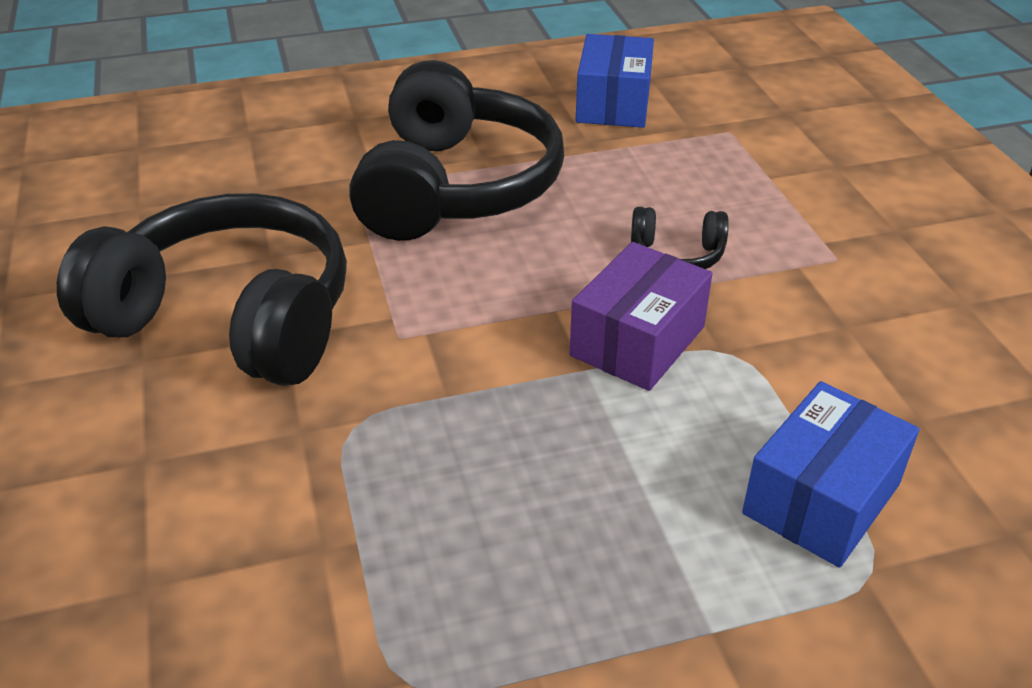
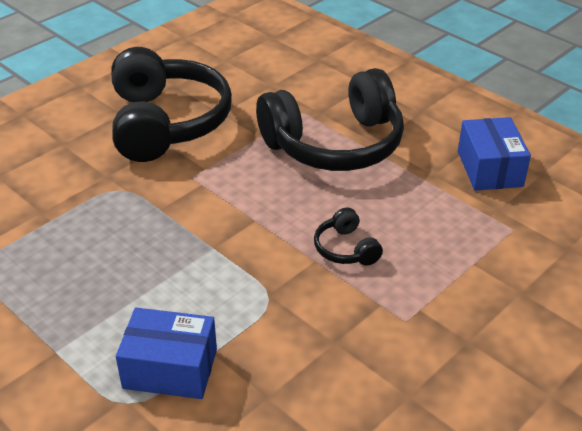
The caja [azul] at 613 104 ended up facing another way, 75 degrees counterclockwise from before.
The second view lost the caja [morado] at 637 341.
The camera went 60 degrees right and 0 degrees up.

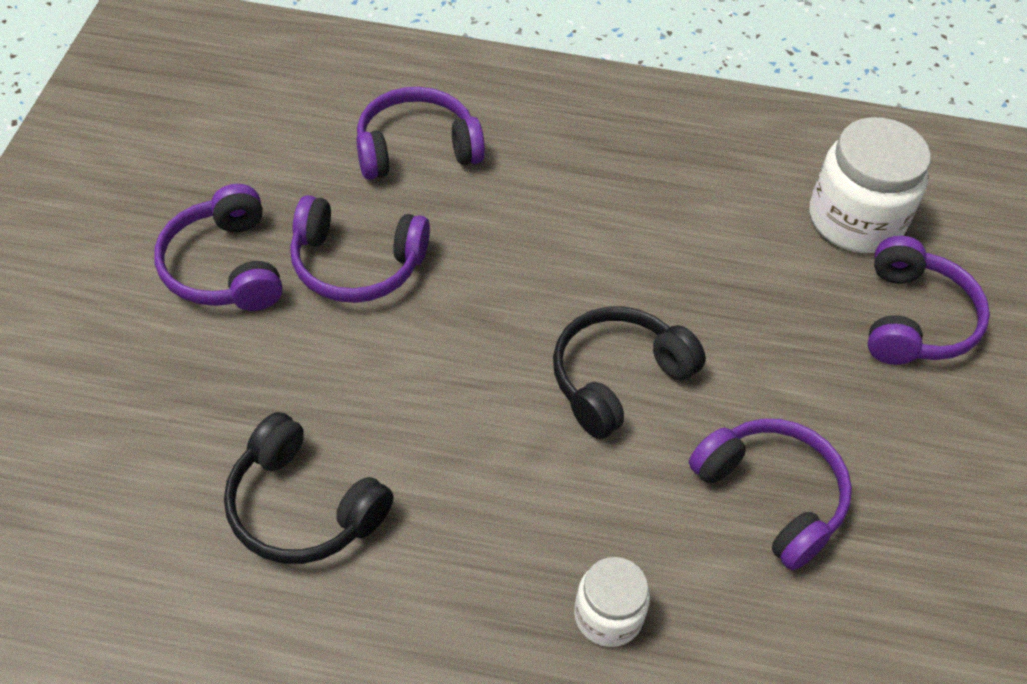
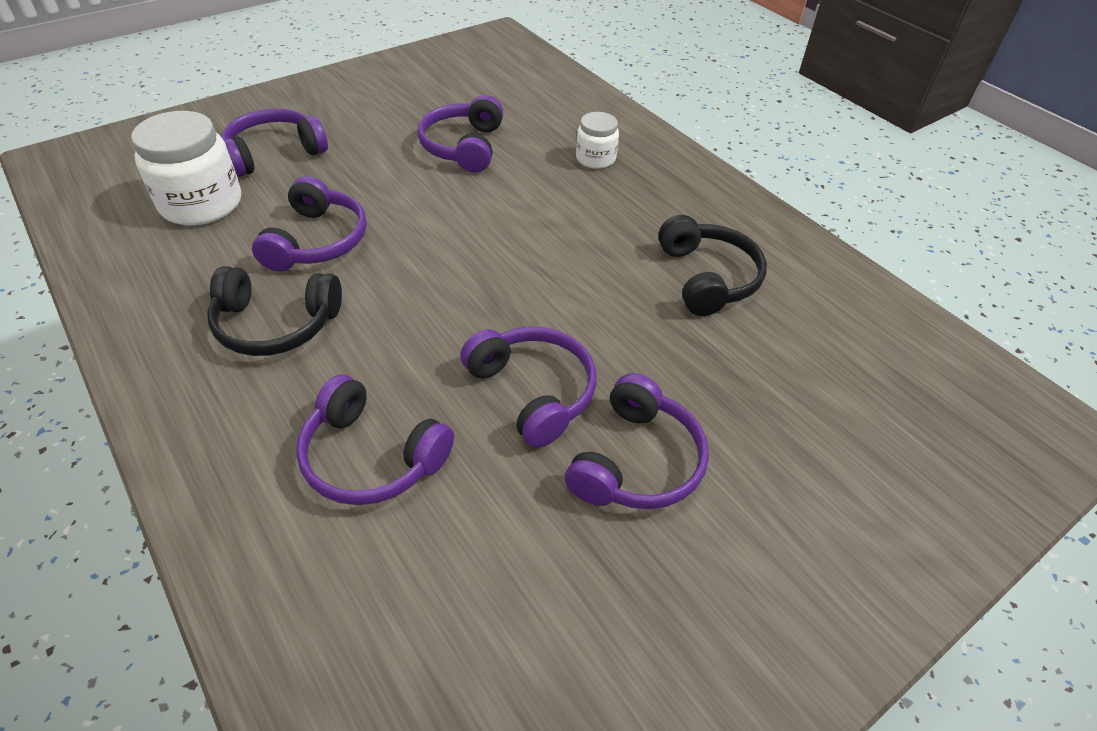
The auriculares [negro] ended up elsewhere, having gone from 617 379 to 276 324.
The second view gained the auriculares [morado] at 317 241.
The camera went 135 degrees left and 5 degrees down.

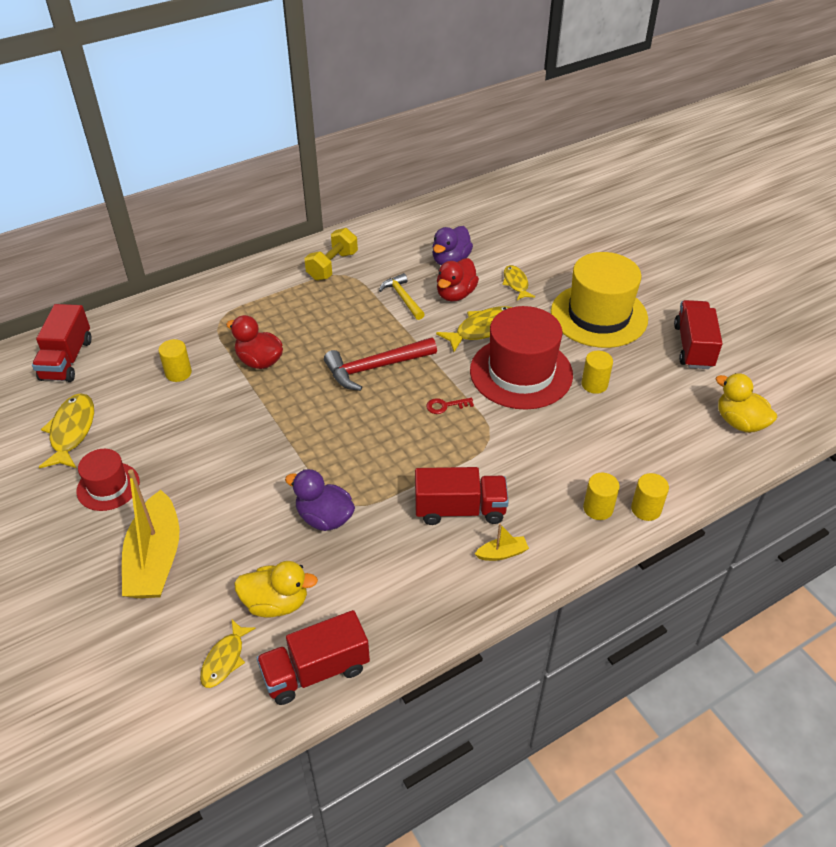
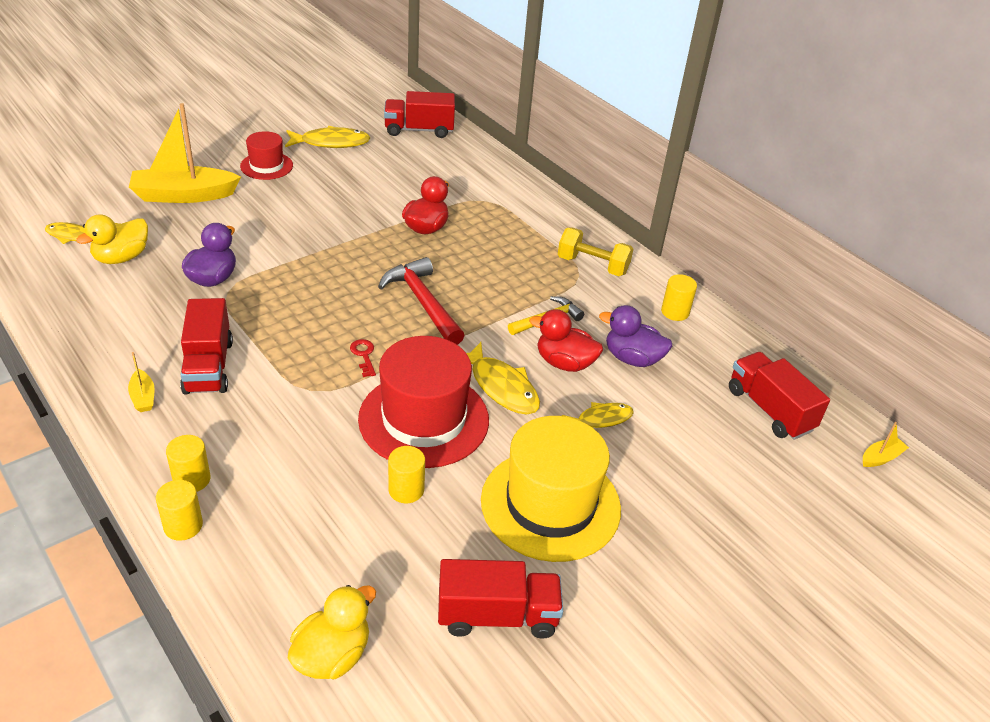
The pato [amarillo] at 276 603 ended up facing another way, 45 degrees clockwise from before.
The cilindro [amarillo] ended up elsewhere, having gone from 178 373 to 675 312.
The camión [rojo] ended up elsewhere, having gone from 316 671 to 769 410.
The second view gained the barco [amarillo] at 881 458.
The camera went 80 degrees right and 5 degrees down.

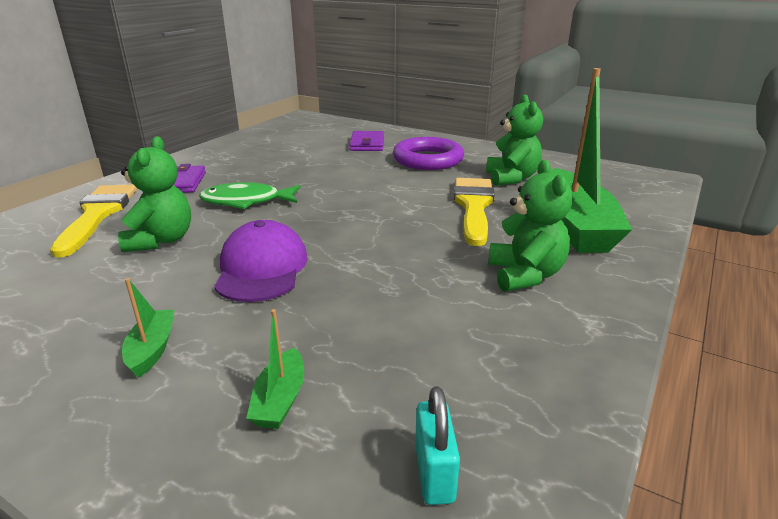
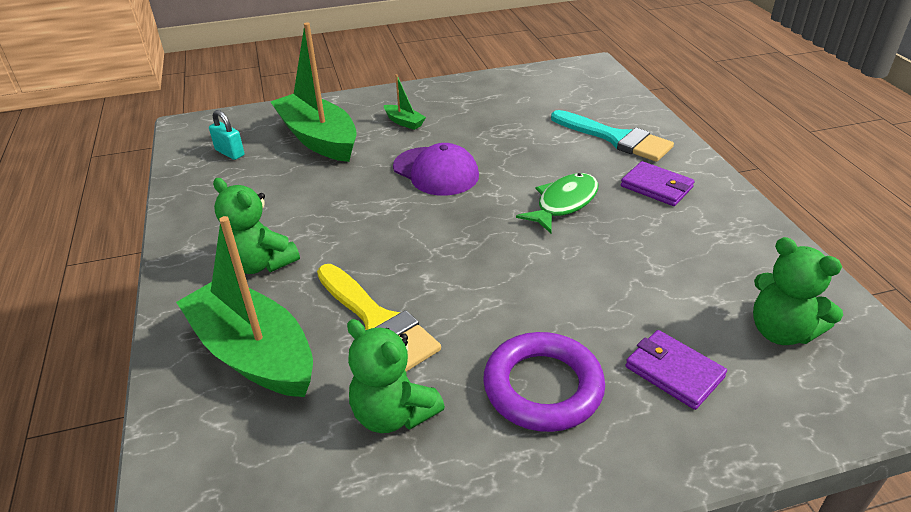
The size of the barco [verde] at 280 400 changed by a factor of 2.40.
What was the pincel [amarillo] at 97 215 turned into the pincel [turquesa] at 616 138.
The osito [verde] ended up elsewhere, having gone from 161 240 to 781 331.
The camera went 135 degrees right and 10 degrees up.

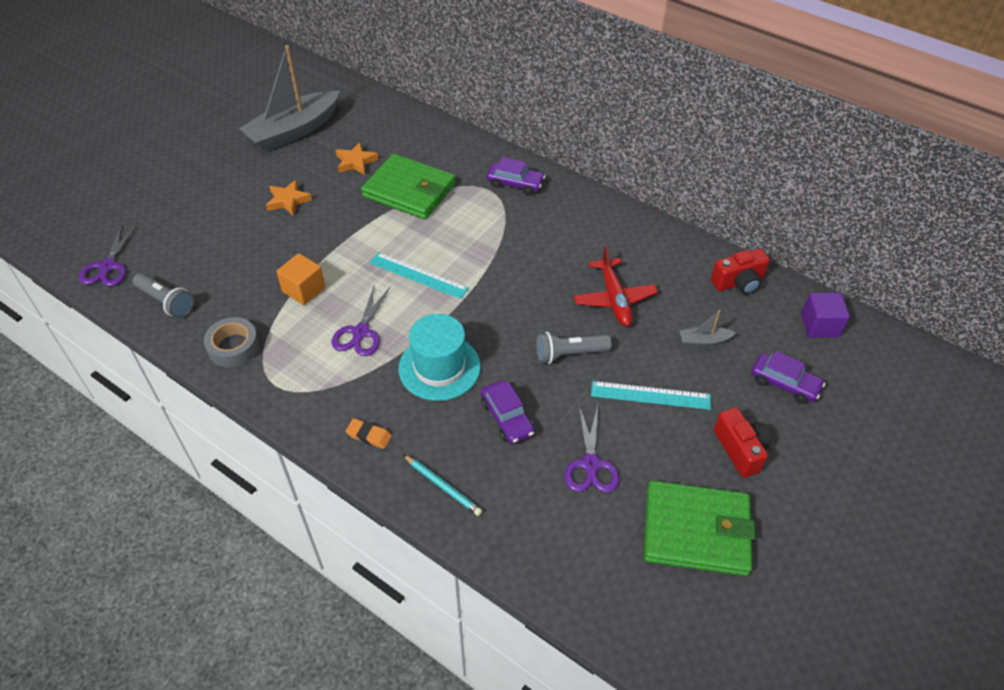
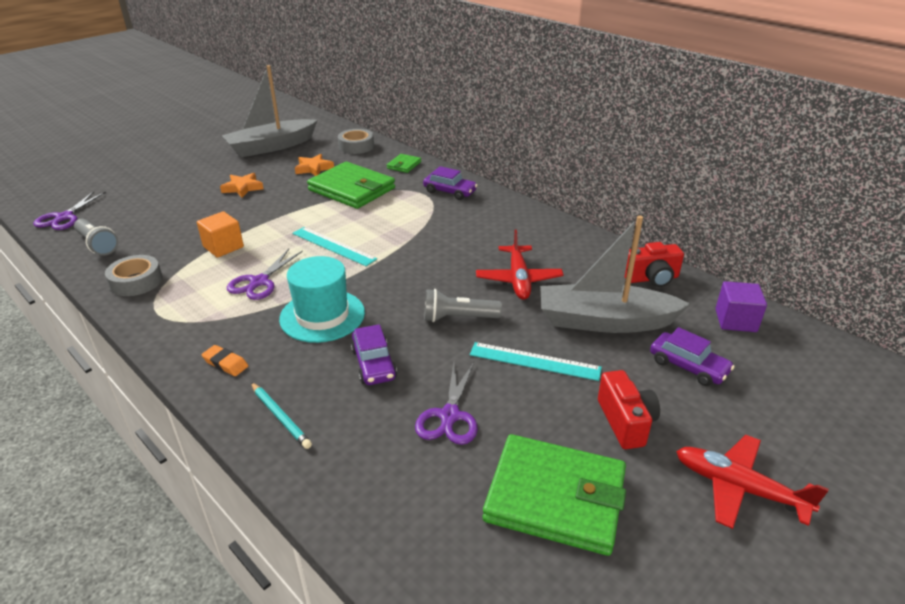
The second view gained the cinta adhesiva [gris] at 356 146.
The second view gained the cartera [verde] at 404 165.
The size of the barco [gris] at 704 341 changed by a factor of 2.43.
The second view gained the avión [rojo] at 738 488.
The camera went 10 degrees right and 15 degrees down.

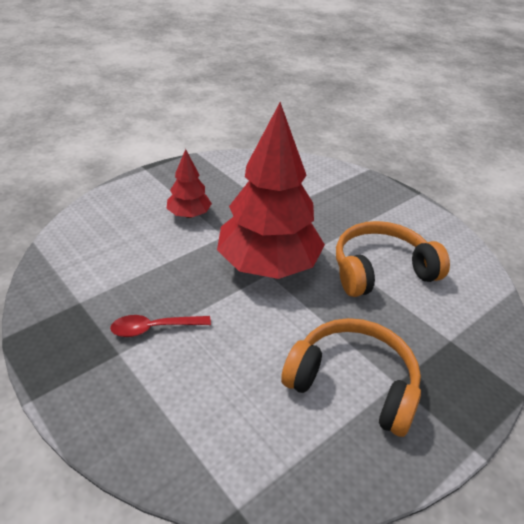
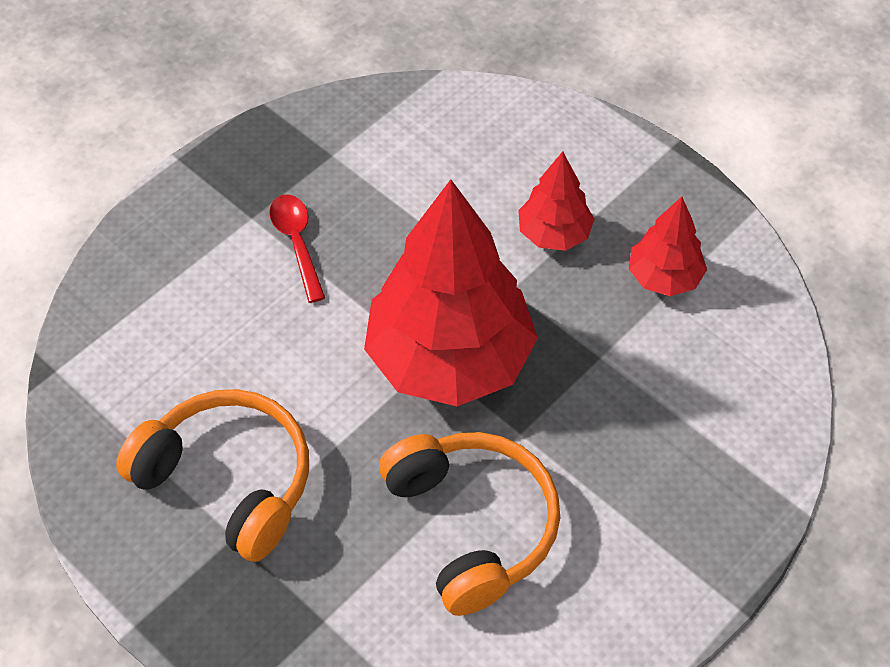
The auriculares [naranja] at 353 383 ended up facing another way, 75 degrees counterclockwise from before.
The second view gained the árbol [rojo] at 664 277.
The camera went 85 degrees right and 15 degrees up.

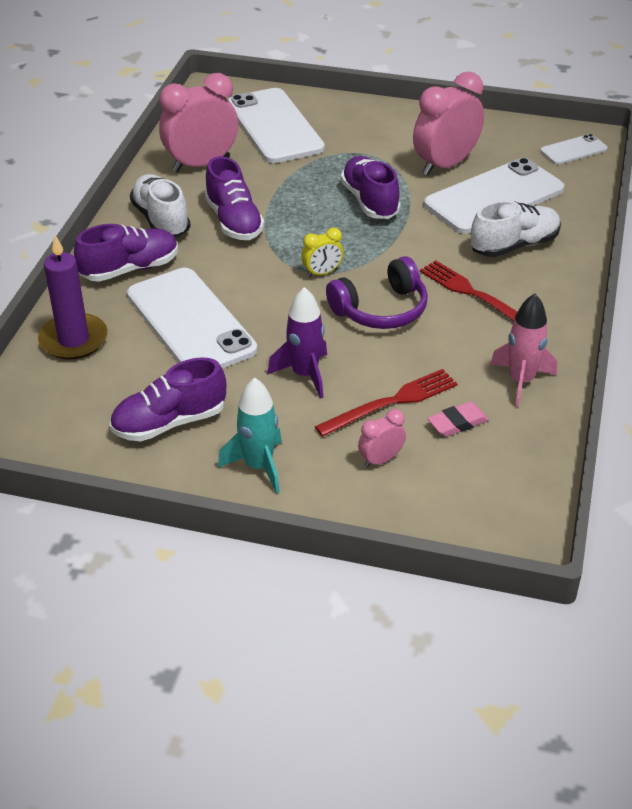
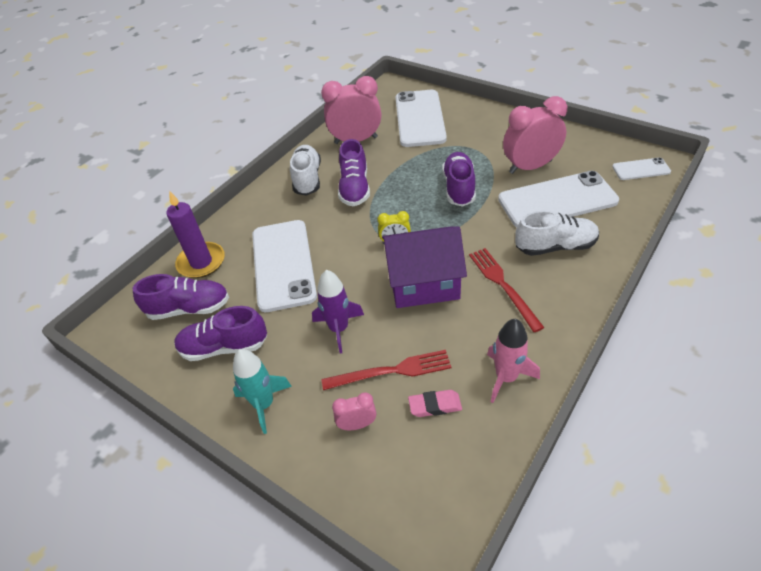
The zapato [morado] ended up elsewhere, having gone from 130 269 to 189 308.
Where the auriculares [morado] stood at 381 309, the casa [morado] came to stand at 423 283.
The camera went 25 degrees right and 5 degrees up.

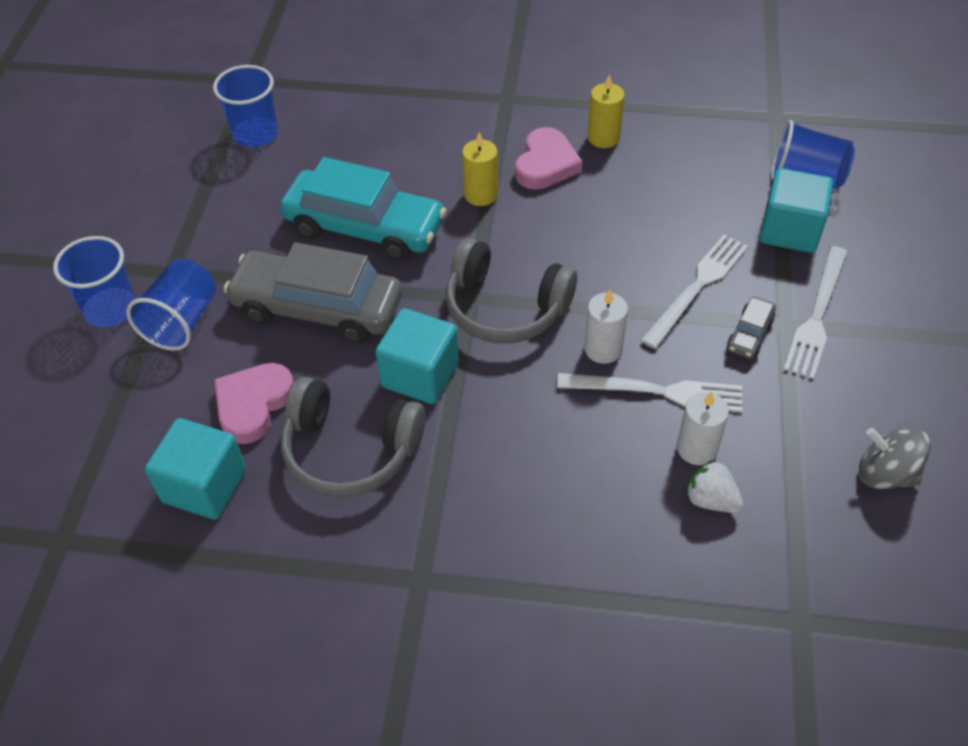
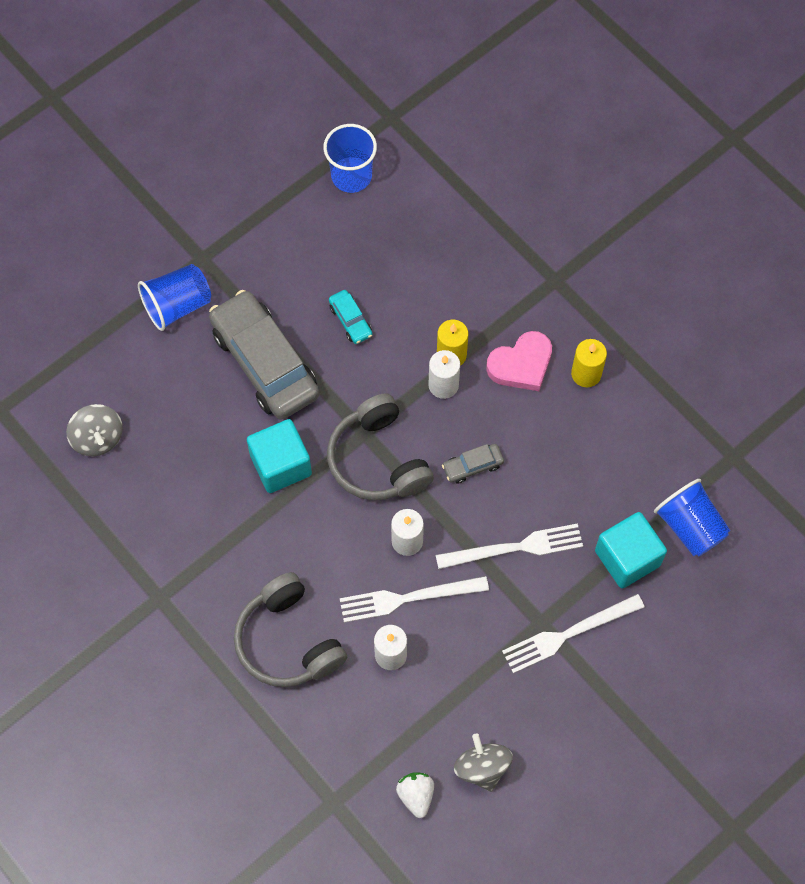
Where the cubo [turquesa] stood at 204 486, the peonza [gris] came to stand at 98 438.
The auriculares [gris] ended up elsewhere, having gone from 350 450 to 288 641.
The size of the coche [turquesa] at 365 227 changed by a factor of 0.43.
The tenedor [blanco] at 657 391 ended up facing another way, 120 degrees clockwise from before.
The fresa [blanco] ended up elsewhere, having gone from 710 500 to 416 795.
The second view gained the vela [blanco] at 443 385.
The coche [gris] ended up elsewhere, having gone from 750 334 to 472 466.
The second view lost the vaso [azul] at 110 309.
The second view lost the corazón [rosa] at 253 405.
The camera went 40 degrees right and 15 degrees up.

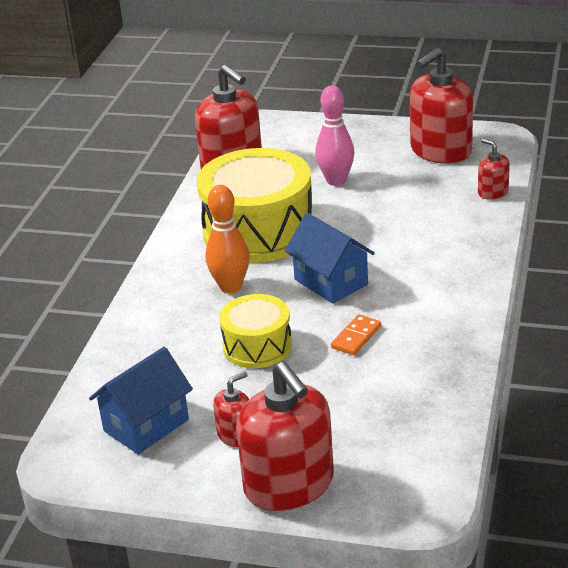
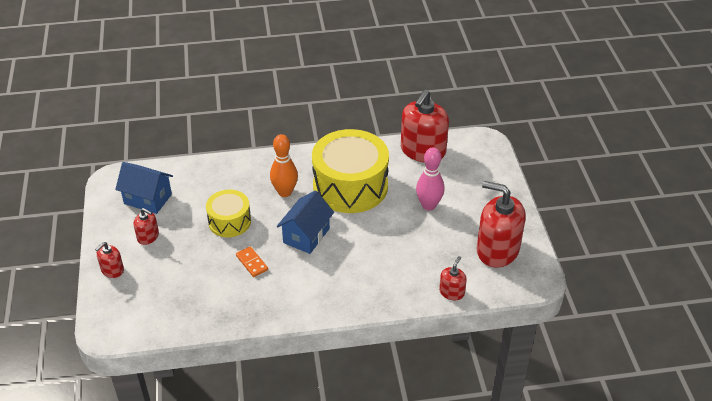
The size of the dispensador de jabón [rojo] at 289 484 changed by a factor of 0.48.
The ficha de dominó [naranja] at 356 337 ended up facing another way, 45 degrees clockwise from before.
The camera went 65 degrees right and 10 degrees up.

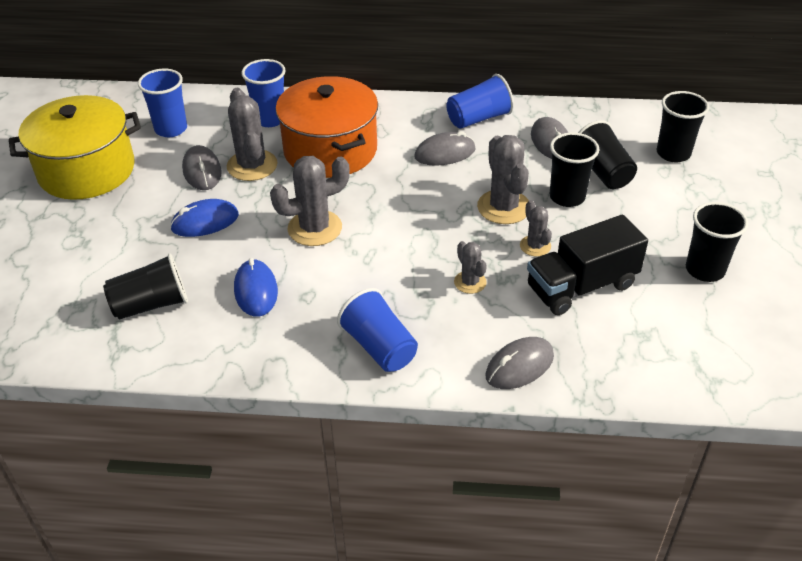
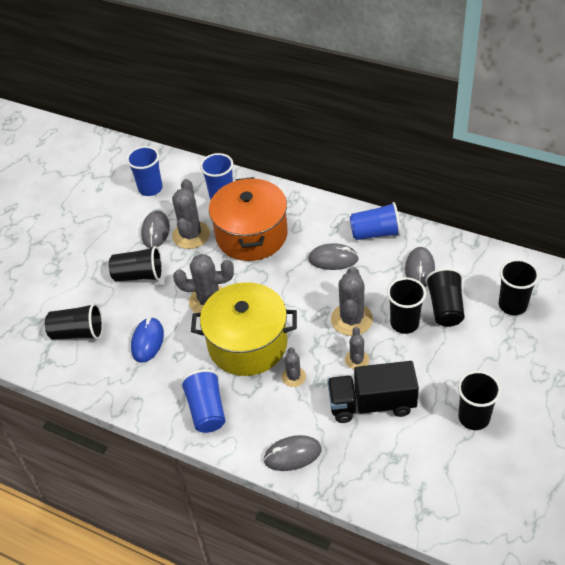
Where the ratón [azul] stood at 205 222, the vaso [negro] came to stand at 139 275.
The olla [amarillo] ended up elsewhere, having gone from 87 170 to 247 344.
The camera went 25 degrees right and 5 degrees up.

